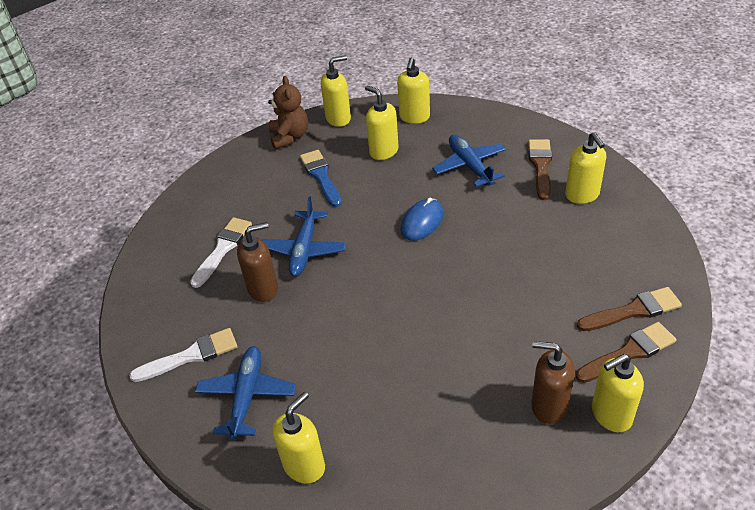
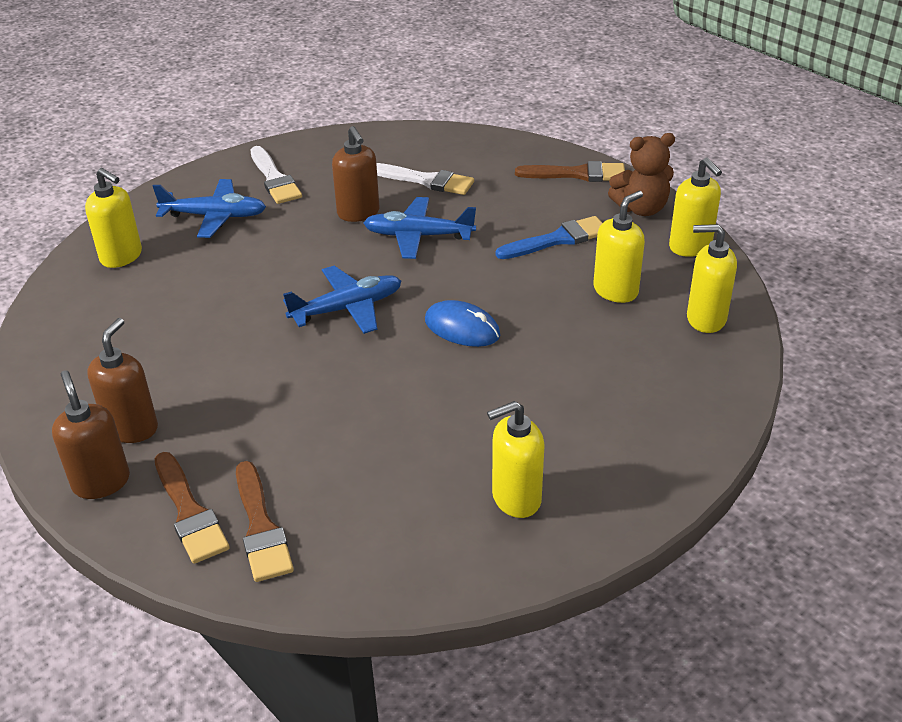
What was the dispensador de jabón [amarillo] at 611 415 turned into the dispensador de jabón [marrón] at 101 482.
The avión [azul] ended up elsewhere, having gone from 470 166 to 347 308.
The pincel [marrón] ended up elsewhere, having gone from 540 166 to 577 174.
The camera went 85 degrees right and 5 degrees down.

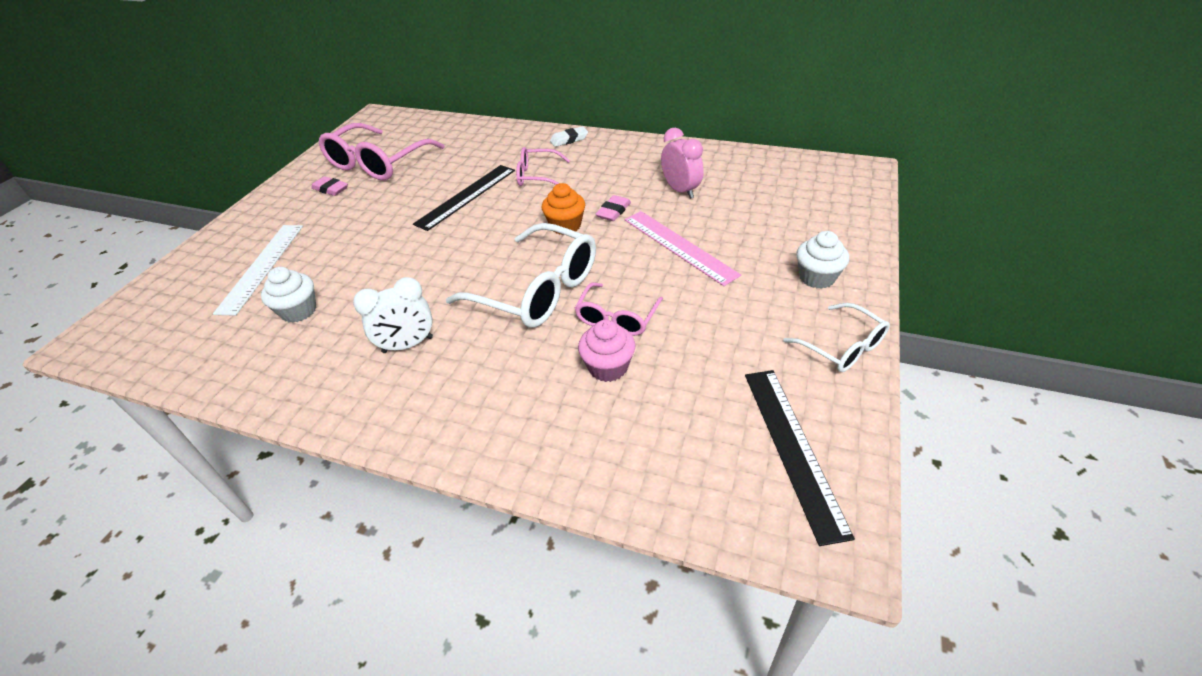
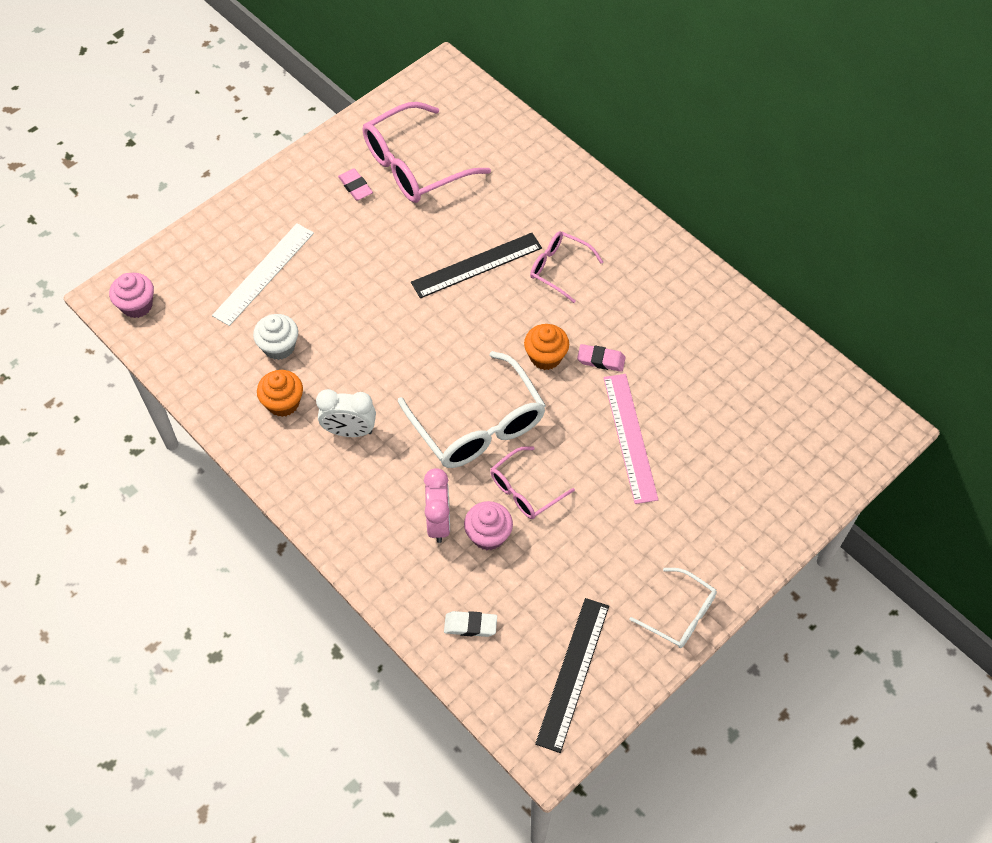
The second view gained the magdalena [rosa] at 137 305.
The second view gained the magdalena [naranja] at 283 403.
The despertador [rosa] ended up elsewhere, having gone from 680 190 to 438 522.
The goma de borrar [blanco] ended up elsewhere, having gone from 569 139 to 470 625.
The goma de borrar [rosa] at 613 211 ended up facing another way, 45 degrees clockwise from before.
The gafas [blanco] at 843 347 ended up facing another way, 45 degrees counterclockwise from before.
The second view lost the magdalena [blanco] at 817 277.
The camera went 25 degrees right and 15 degrees up.

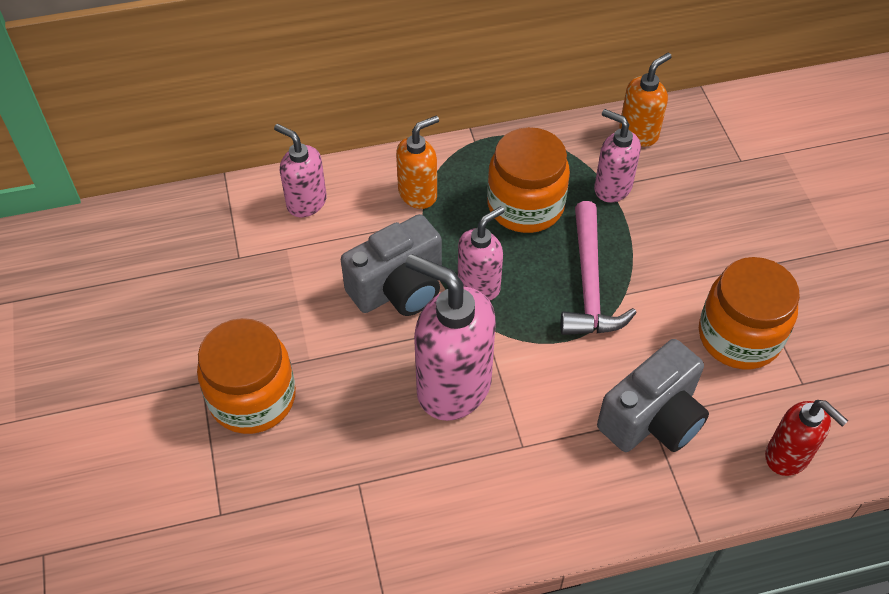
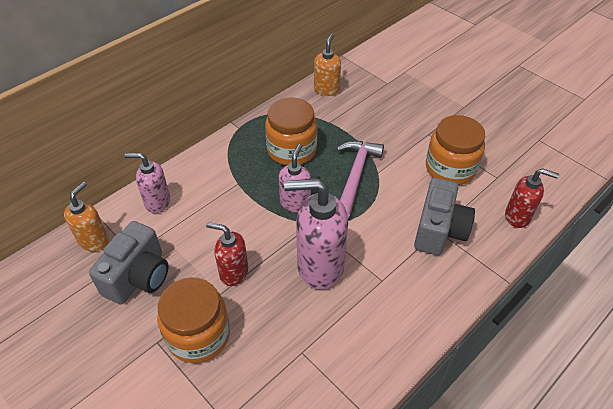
The dispensador de jabón [naranja] ended up elsewhere, having gone from 418 194 to 94 240.
The cámara [gris] ended up elsewhere, having gone from 399 288 to 138 277.
The second view gained the dispensador de jabón [rojo] at 233 272.
The martillo [rosa] at 589 284 ended up facing another way, 135 degrees counterclockwise from before.
The second view lost the dispensador de jabón [rosa] at 612 188.
The camera went 30 degrees left and 5 degrees down.

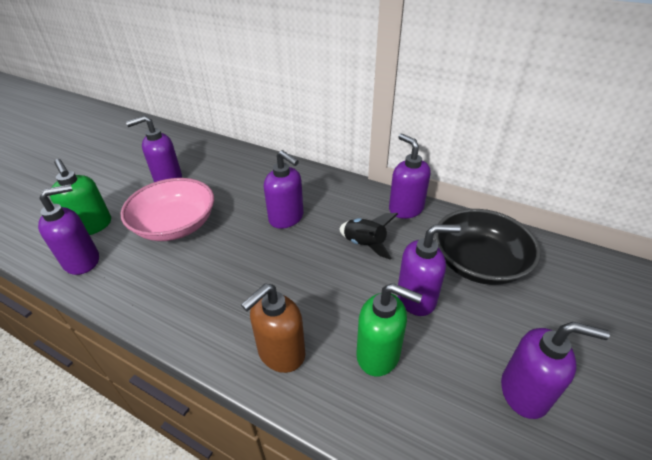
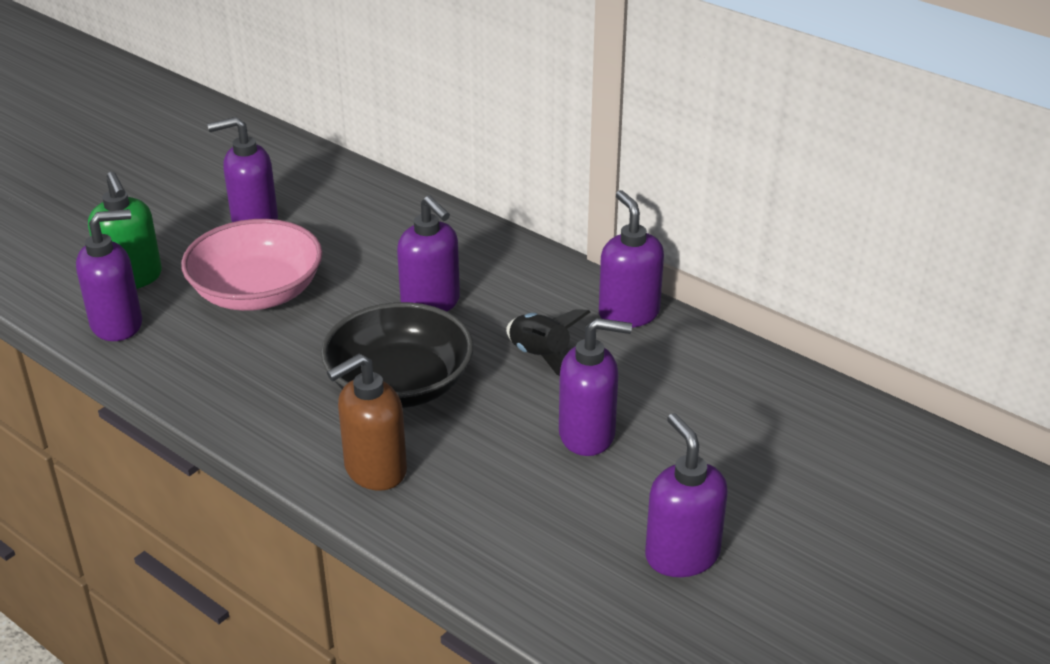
The cuenco [negro] ended up elsewhere, having gone from 478 263 to 400 385.
The dispensador de jabón [morado] at 524 392 ended up facing another way, 135 degrees counterclockwise from before.
The second view lost the dispensador de jabón [verde] at 379 354.
The camera went 10 degrees right and 5 degrees down.

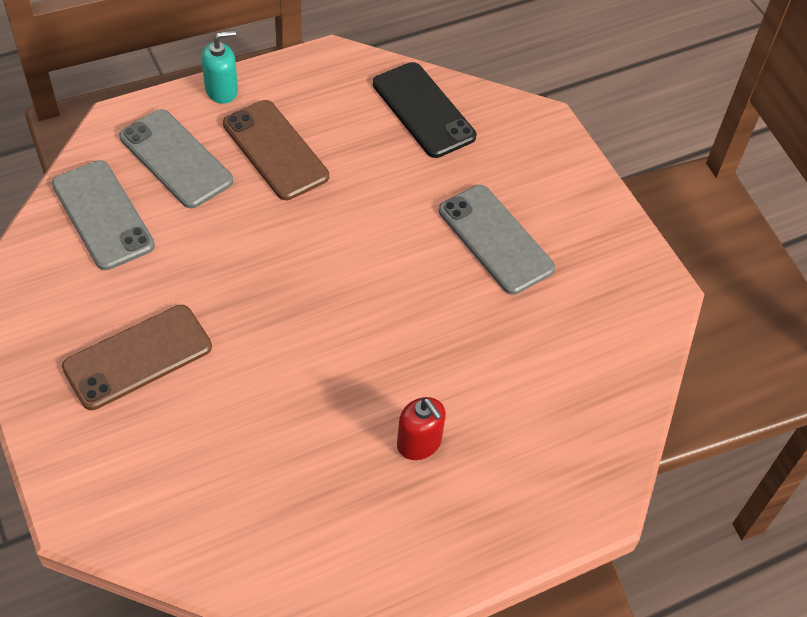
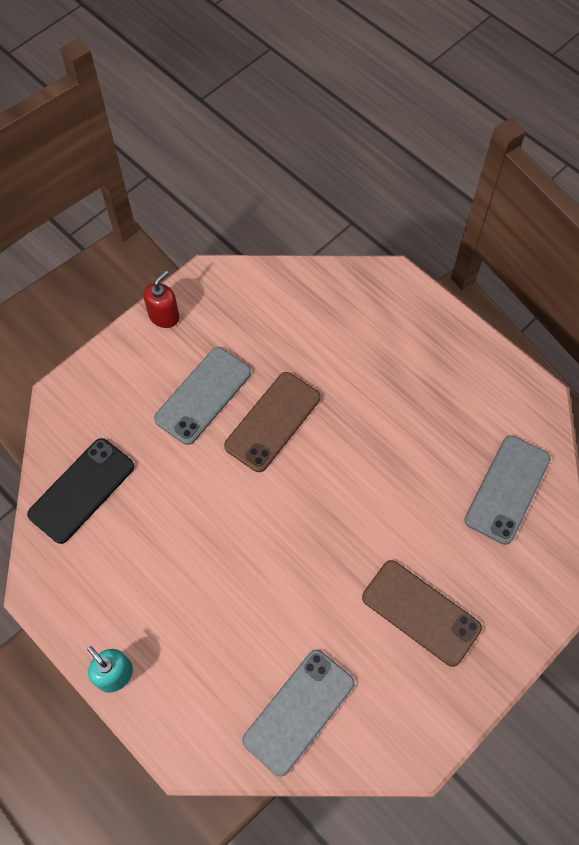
The dispensador de jabón [rojo] ended up elsewhere, having gone from 419 443 to 164 316.
The móvil [marrón] ended up elsewhere, having gone from 275 150 to 272 421.
The móvil [gris] ended up elsewhere, having gone from 176 159 to 507 489.
The camera went 105 degrees left and 10 degrees up.

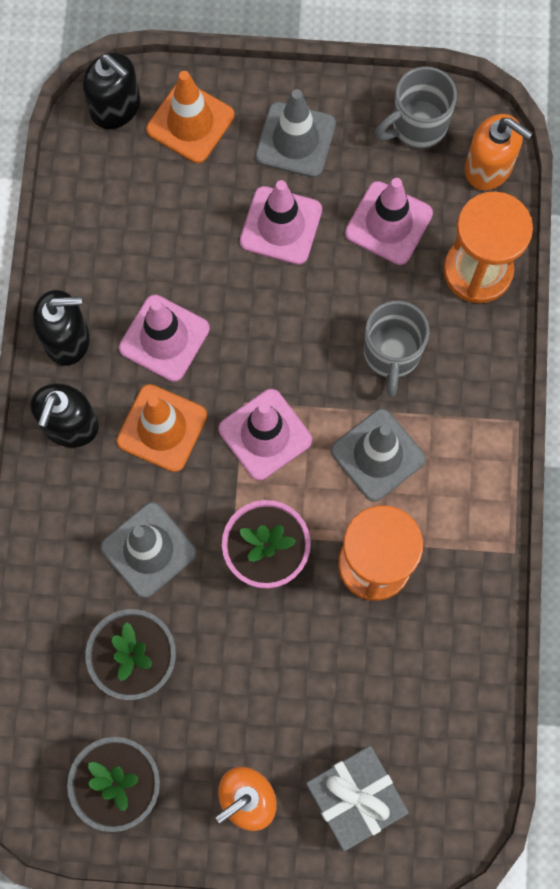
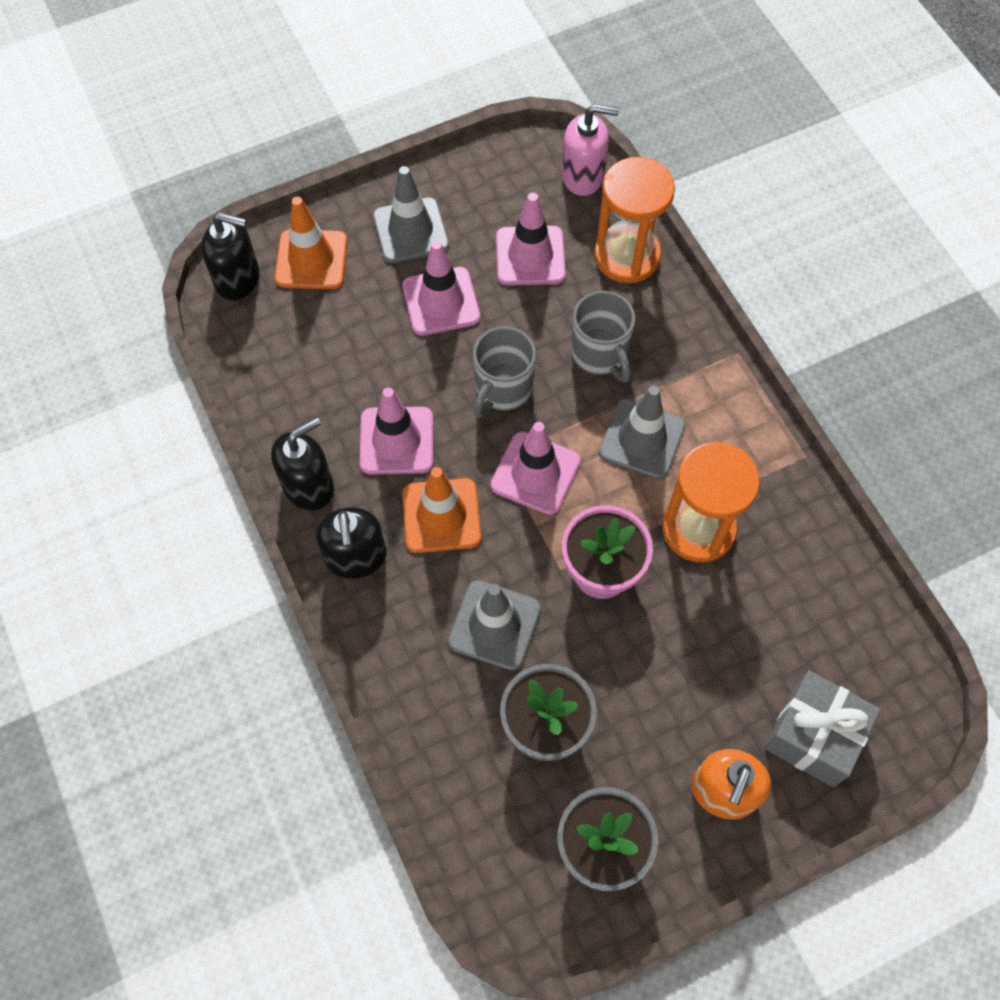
The taza [gris] ended up elsewhere, having gone from 417 126 to 502 389.
What was the dispensador de jabón [naranja] at 489 167 turned into the dispensador de jabón [rosa] at 583 176.
The camera went 30 degrees left and 10 degrees down.

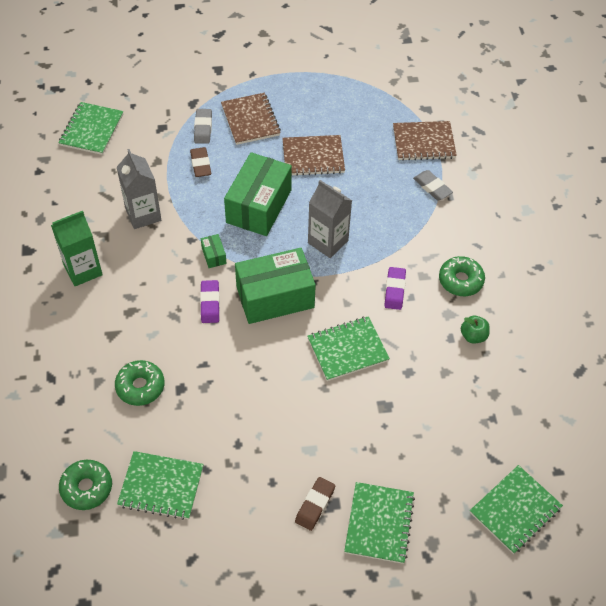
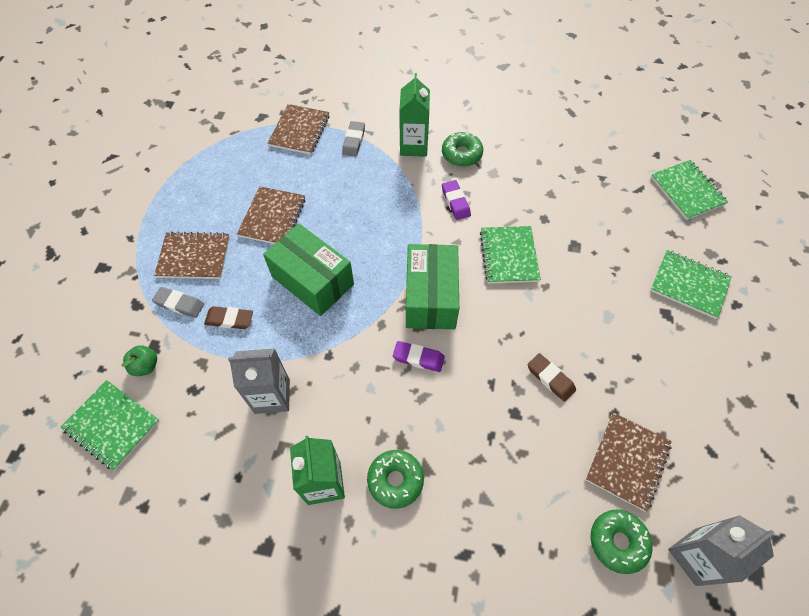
The manzana [verde] ended up elsewhere, having gone from 473 336 to 146 366.
The goma de borrar [gris] at 432 187 ended up facing another way, 60 degrees counterclockwise from before.
The rosquilla [verde] ended up elsewhere, having gone from 140 386 to 395 480.
The second view gained the cartón de leche [verde] at 413 146.
The goma de borrar [morado] at 394 290 ended up facing another way, 45 degrees clockwise from before.
The goma de borrar [marrón] ended up elsewhere, having gone from 315 505 to 550 378.
What was the cuaderno [verde] at 161 486 turned into the cuaderno [marrón] at 627 461.
The cartón de leche [gris] ended up elsewhere, having gone from 328 242 to 695 556.
The second view lost the caja [verde] at 214 255.
The camera went 70 degrees left and 5 degrees up.

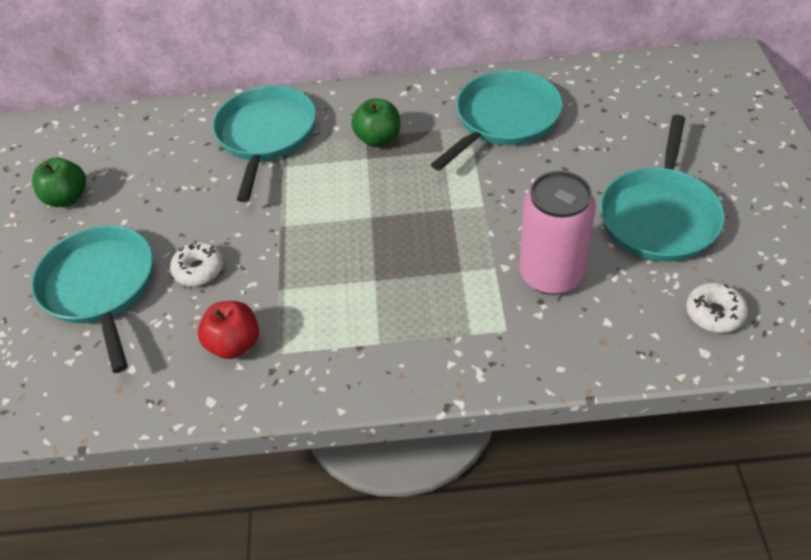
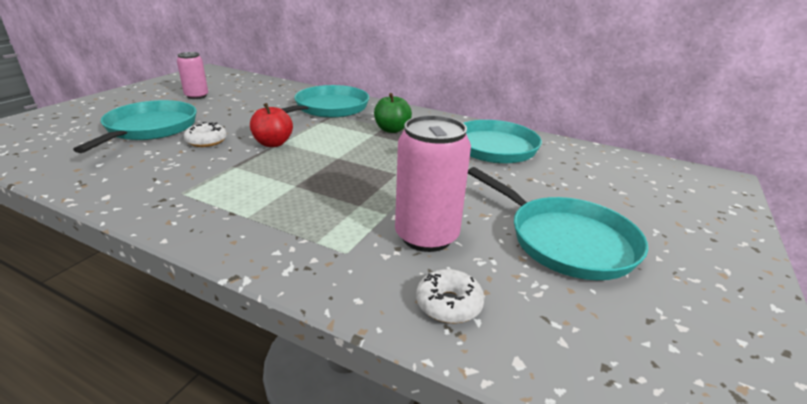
Where the manzana [verde] stood at 67 198, the lata [rosa] came to stand at 196 96.
The manzana [rojo] ended up elsewhere, having gone from 234 344 to 273 143.
The rosquilla [blanco] ended up elsewhere, having gone from 714 313 to 448 304.
The sartén [turquesa] at 659 216 ended up facing another way, 90 degrees counterclockwise from before.
The camera went 25 degrees right and 20 degrees down.

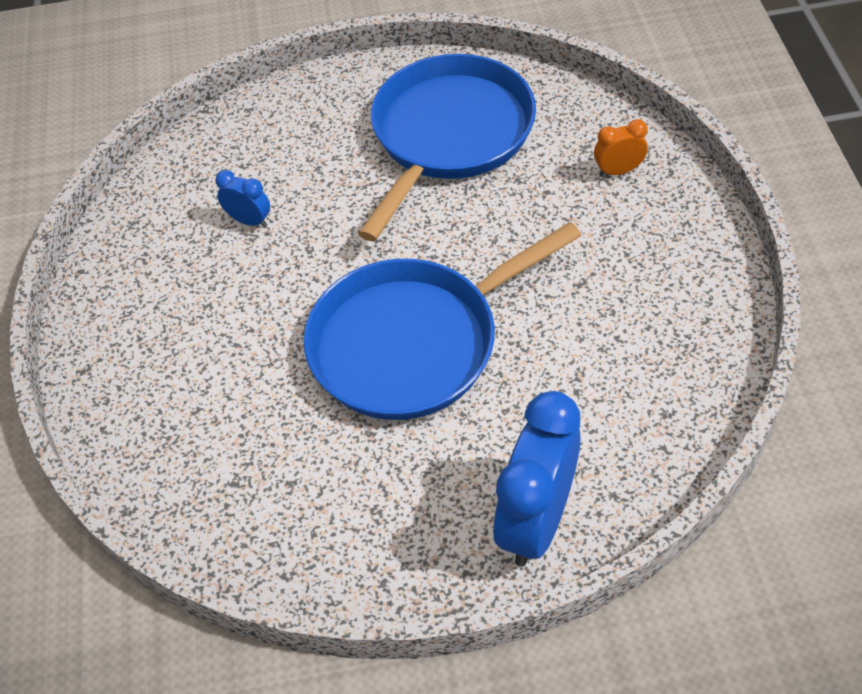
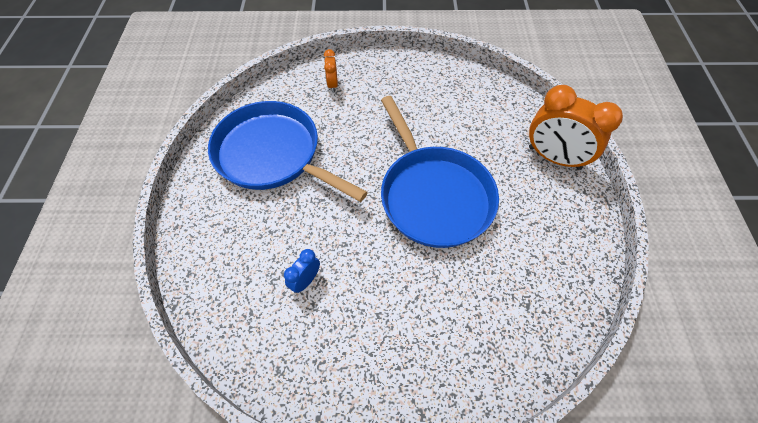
What was the despertador [azul] at 536 521 turned into the despertador [naranja] at 554 158.
The camera went 85 degrees left and 5 degrees up.

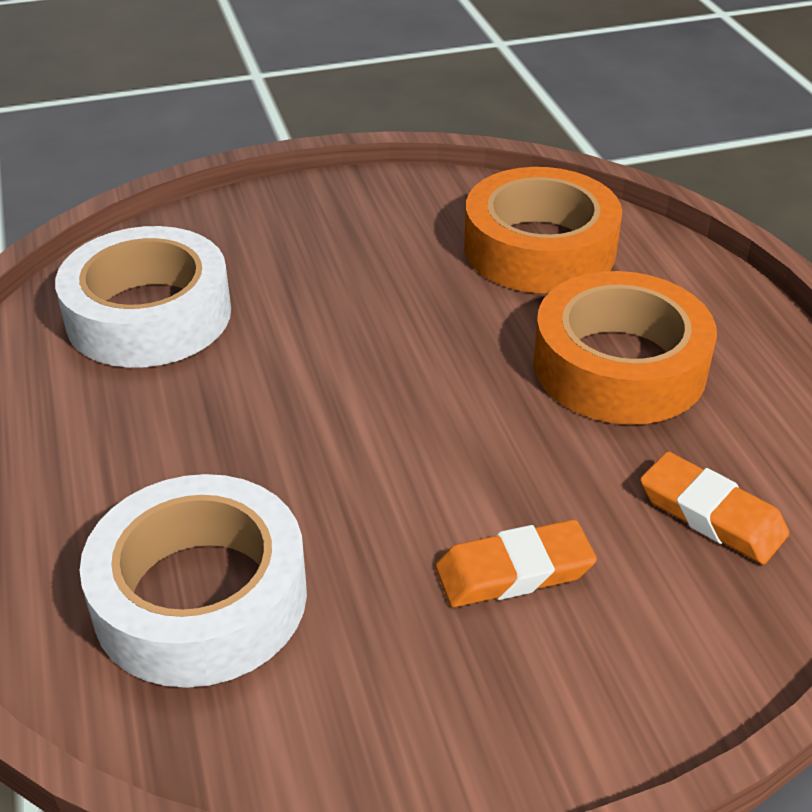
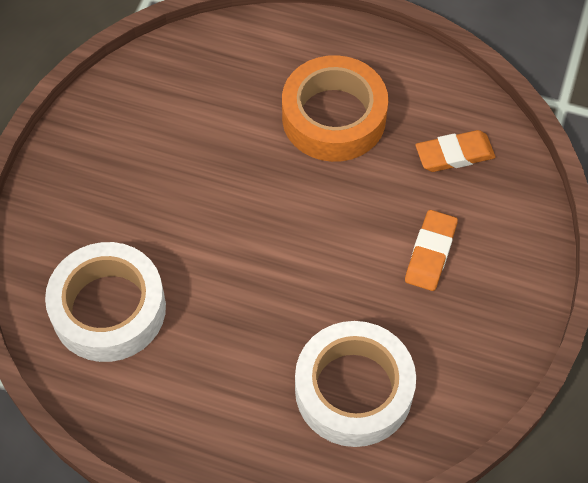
The second view lost the cinta adhesiva [naranja] at 539 248.
The camera went 55 degrees left and 20 degrees up.

